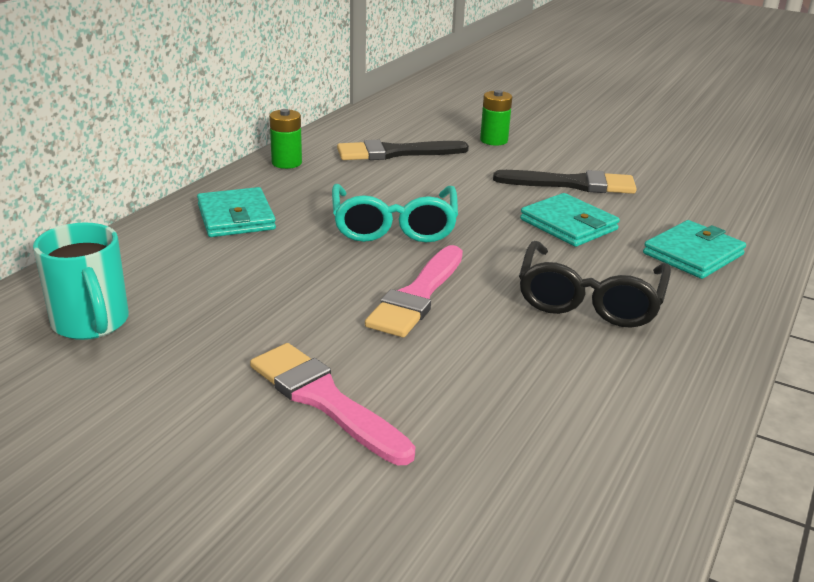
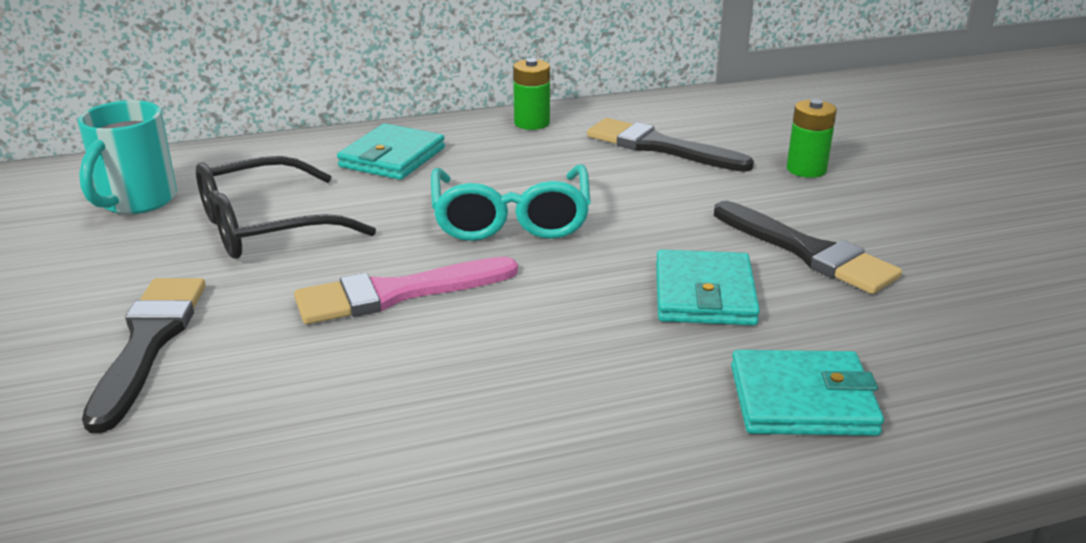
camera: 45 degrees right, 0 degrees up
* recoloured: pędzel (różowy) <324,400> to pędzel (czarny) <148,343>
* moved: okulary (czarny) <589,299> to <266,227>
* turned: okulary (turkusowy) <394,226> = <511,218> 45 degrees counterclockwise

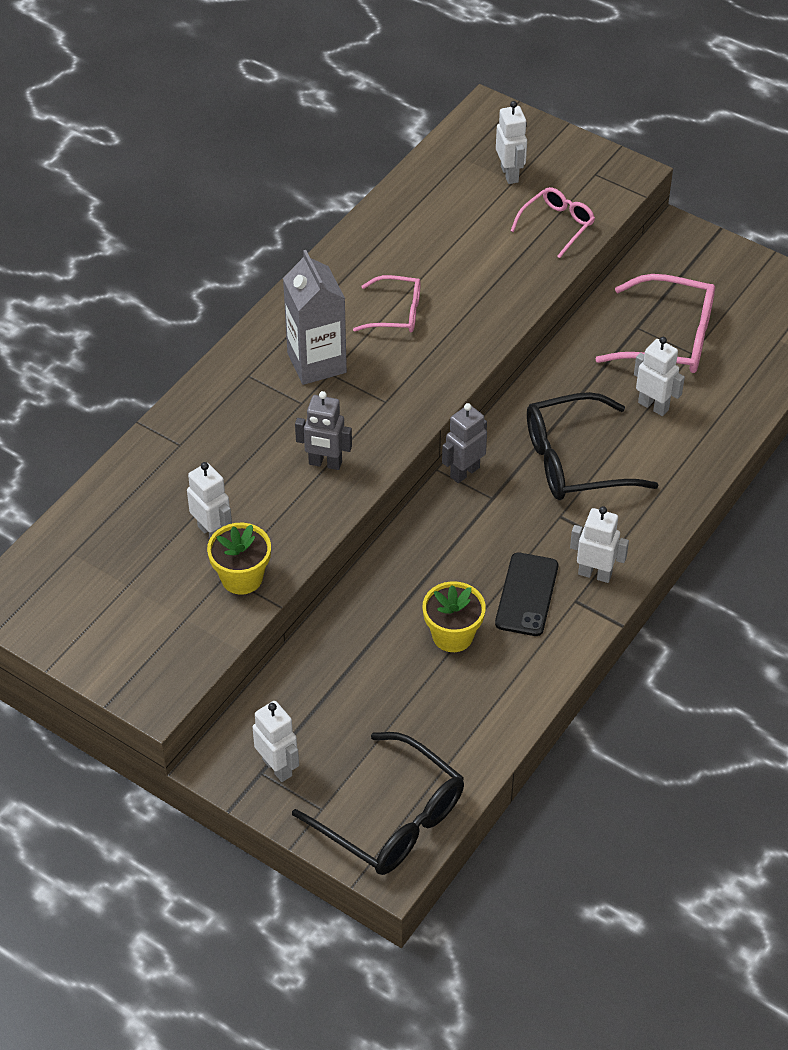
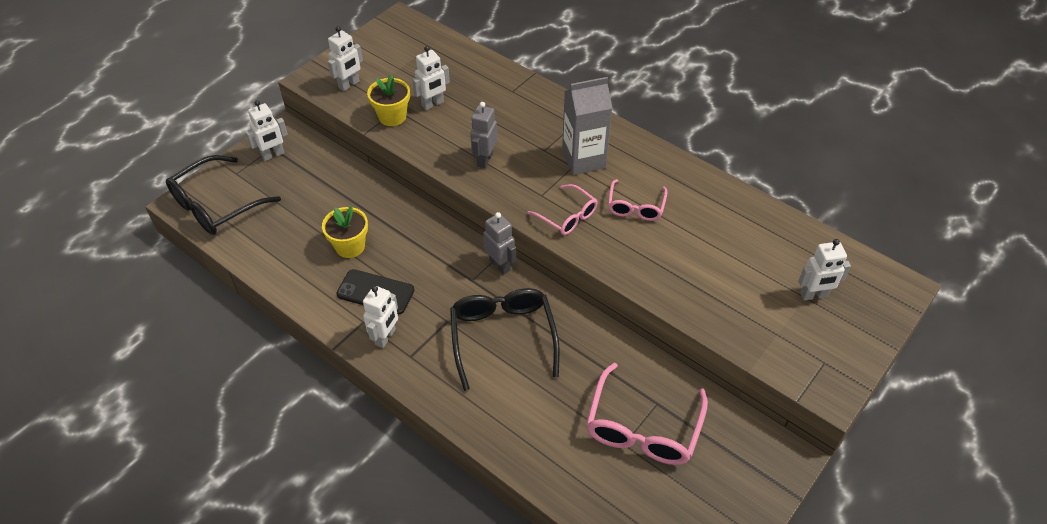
camera: 95 degrees right, 0 degrees up
* moved: robot (biały) <653,406> to <349,85>
* moved: okulary (różowy) <557,225> to <567,216>

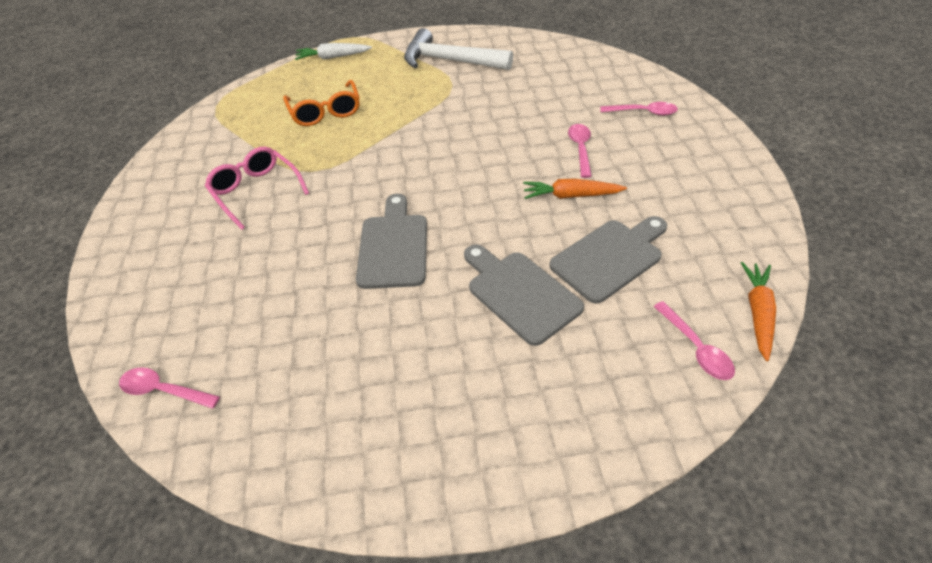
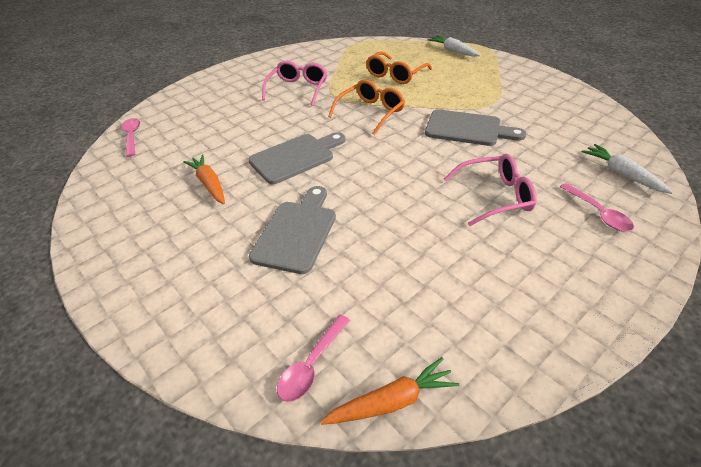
camera: 55 degrees right, 5 degrees down
* moved: marchewka (pomarańczowy) <571,196> to <209,184>
* added: okulary (pomarańczowy) <371,112>
* moved: deska do krojenia (szary) <610,257> to <467,129>
* replaced: łyżka (różowy) <580,149> to okulary (różowy) <495,196>
* added: marchewka (biały) <622,174>
* removed: młotek (biały) <450,61>

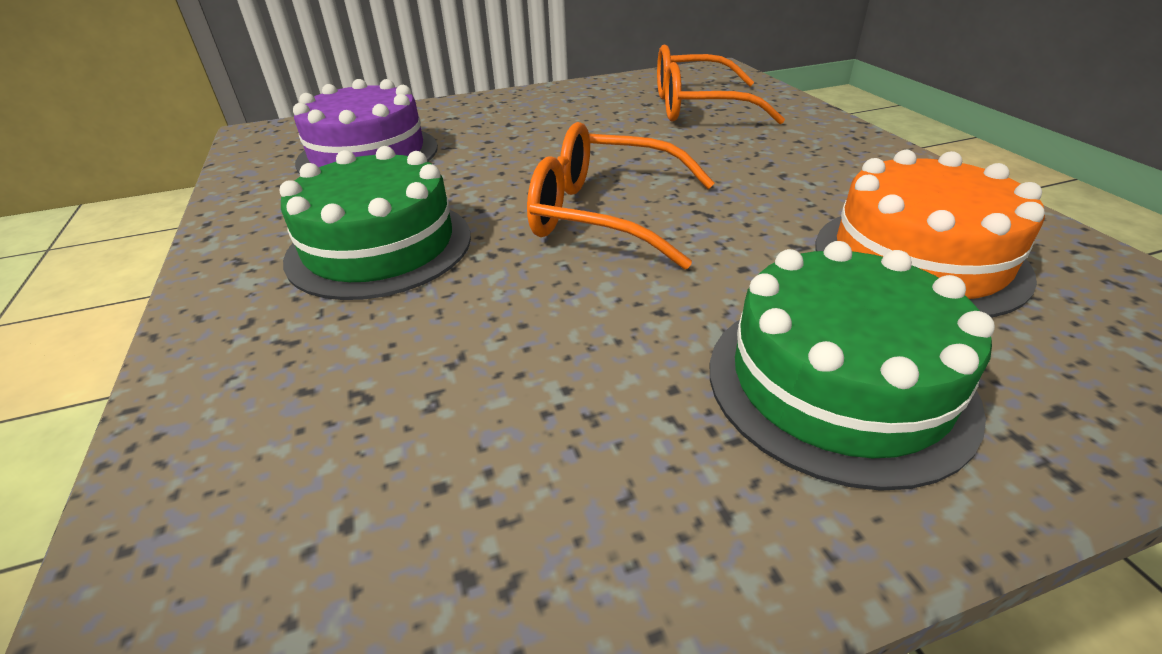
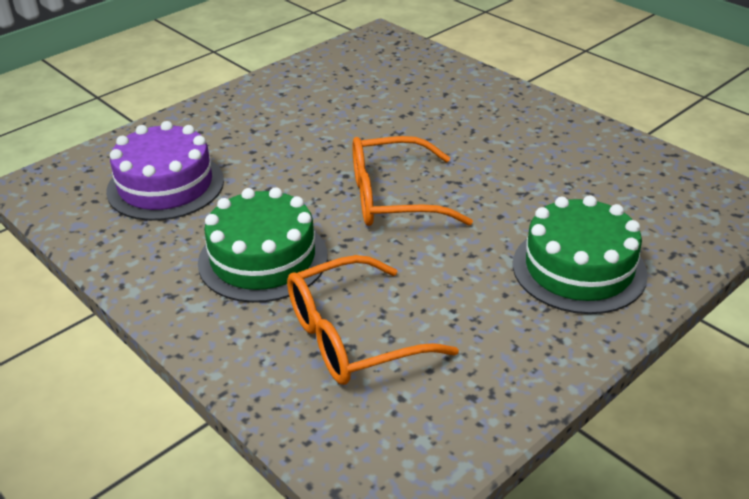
camera: 25 degrees left, 0 degrees up
* moved: okulary (pomarańczowy) <697,107> to <352,337>
* removed: tort (pomarańczowy) <918,258>

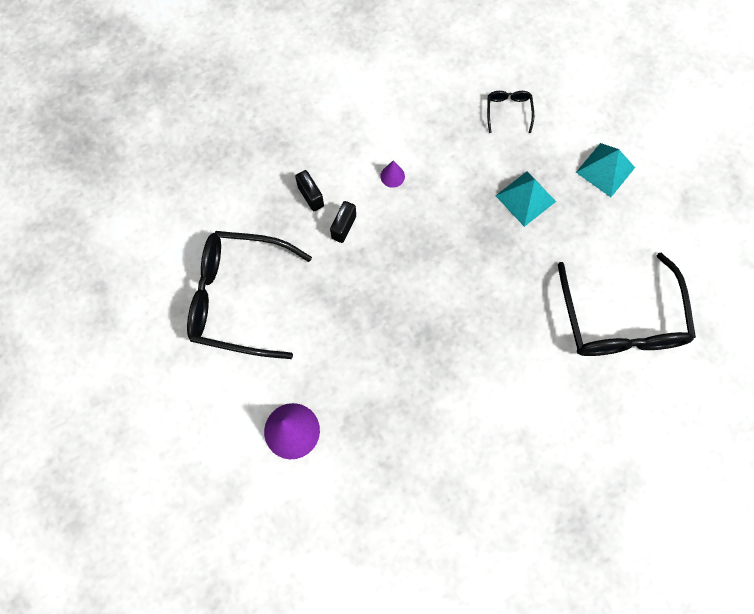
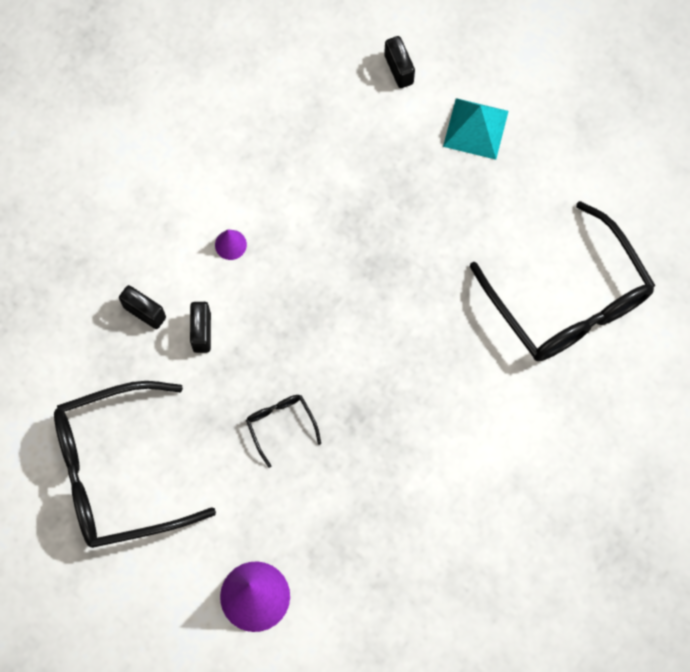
camera: 25 degrees left, 0 degrees up
* moved: okulary (czarny) <508,111> to <281,426>
* added: kłódka (czarny) <398,69>
* removed: piramida (turkusowy) <525,198>

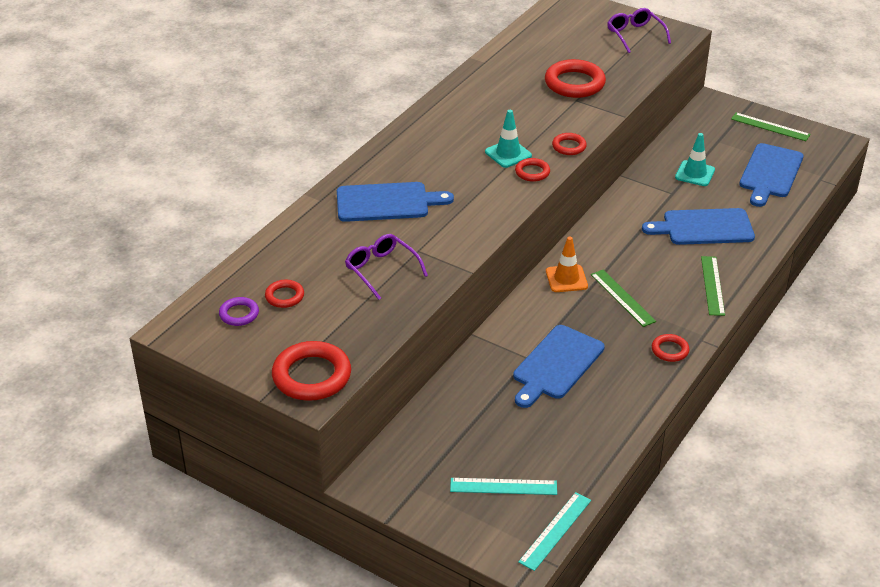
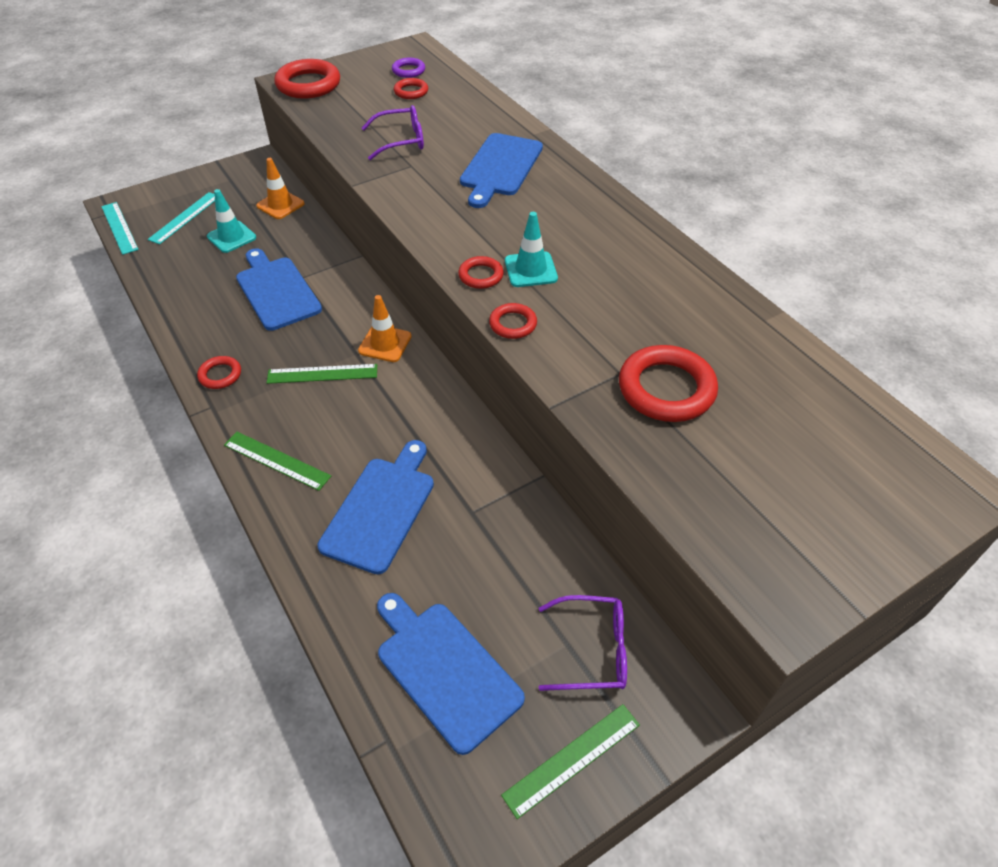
camera: 115 degrees right, 10 degrees up
* moved: pachołek (turkusowy) <695,173> to <231,237>
* added: pachołek (pomarańczowy) <280,205>
* moved: okulary (fioletowy) <635,35> to <592,650>

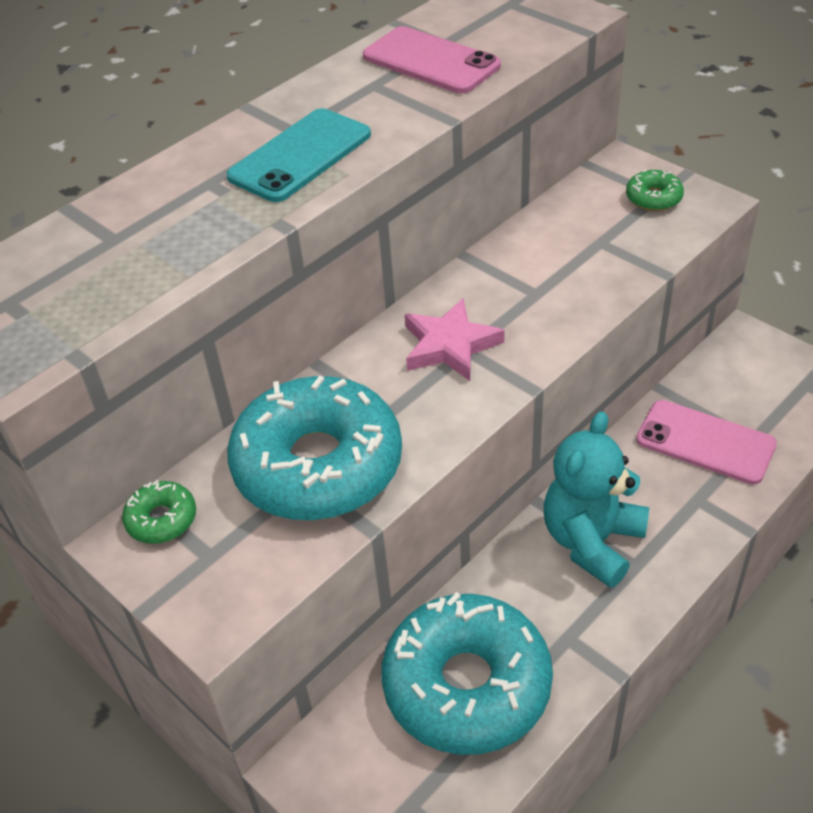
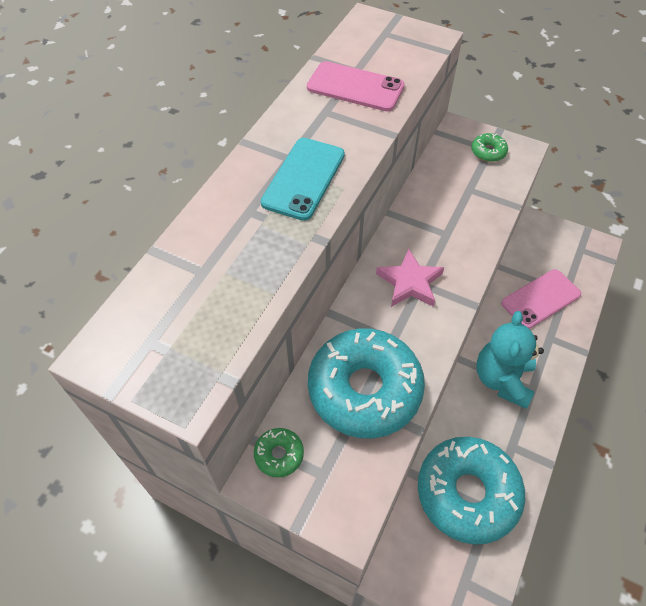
camera: 20 degrees left, 10 degrees up
* turned: telefon (różowy) <705,442> = <540,299> 45 degrees counterclockwise

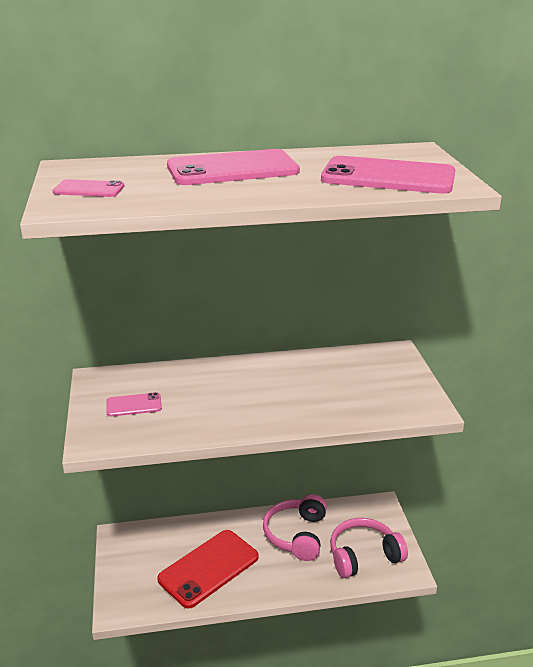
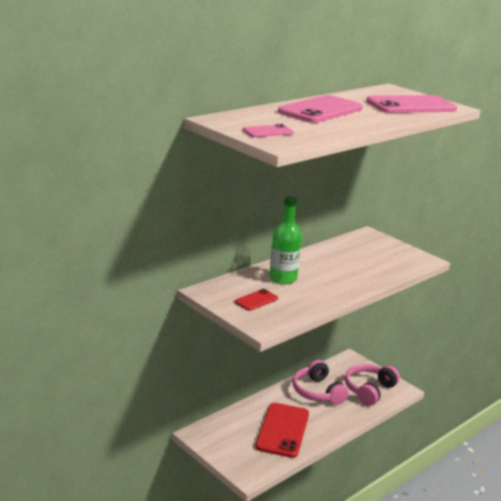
camera: 35 degrees left, 5 degrees down
* recoloured: telefon (różowy) <134,405> to telefon (czerwony) <256,300>
* added: butelka (zielony) <283,278>

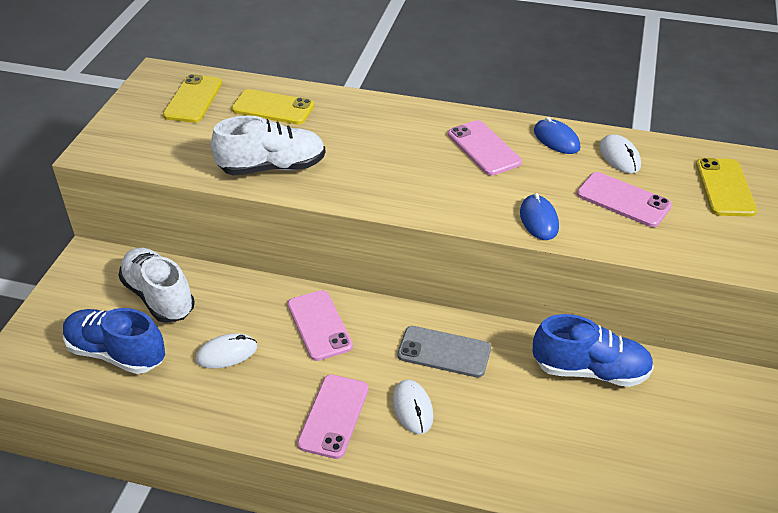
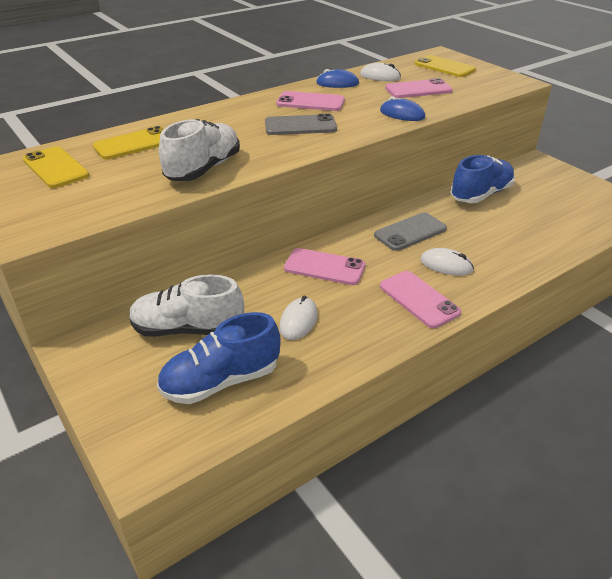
camera: 50 degrees left, 5 degrees down
* added: telefon (szary) <300,126>

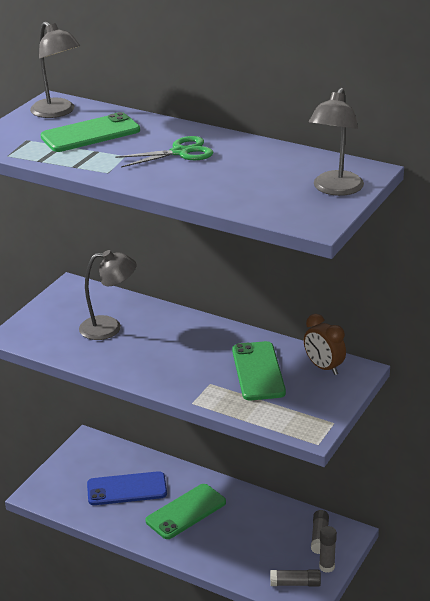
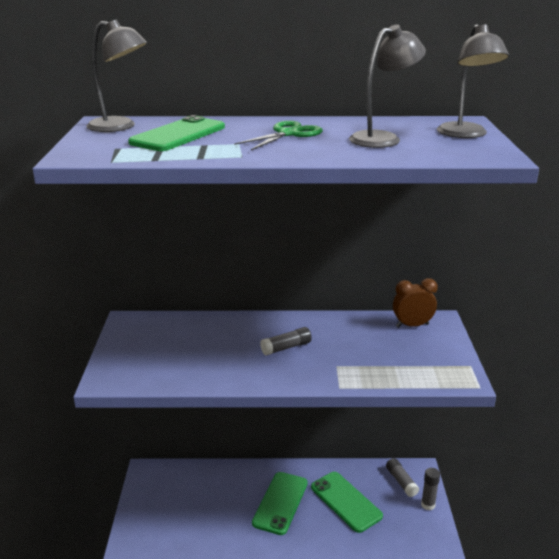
camera: 30 degrees left, 5 degrees down
* moved: klej w sztyfcie (szary) <295,583> to <286,347>
* moved: telefon (zielony) <258,371> to <346,501>
* moved: lampka (szary) <109,328> to <383,138>
* turned: budzik (brązowy) <323,367> = <412,325> 150 degrees clockwise
* removed: telefon (niebieski) <127,489>

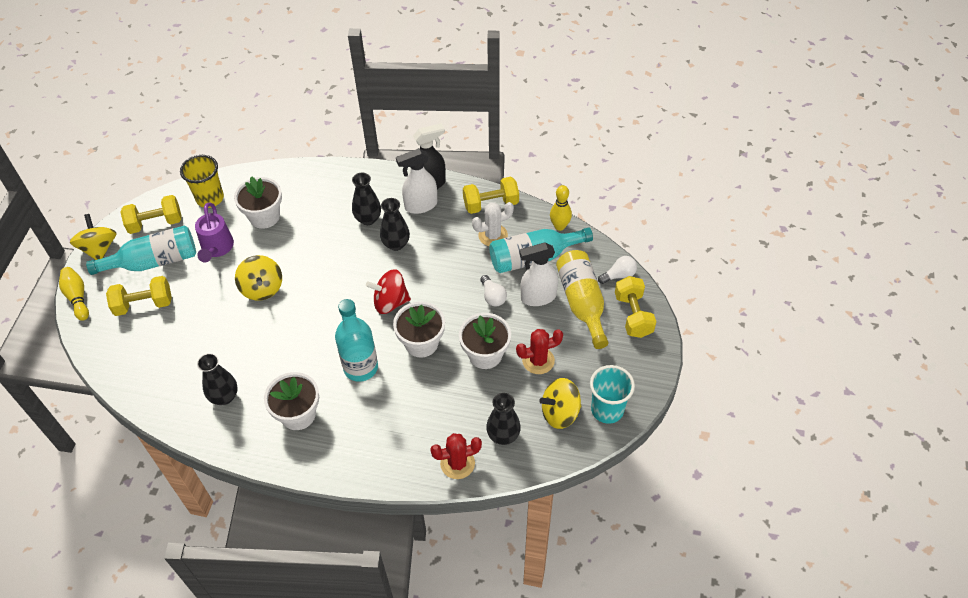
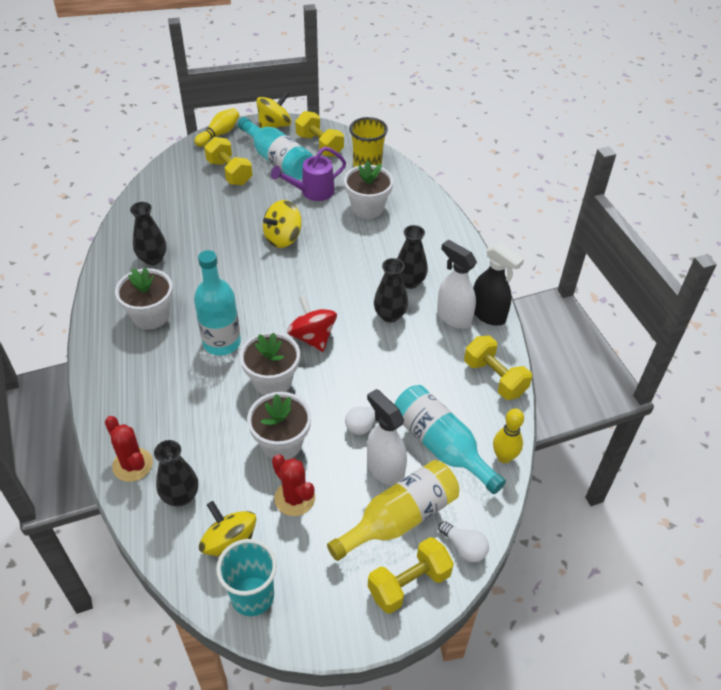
camera: 65 degrees right, 5 degrees down
* removed: kaktus (biały) <493,235>

